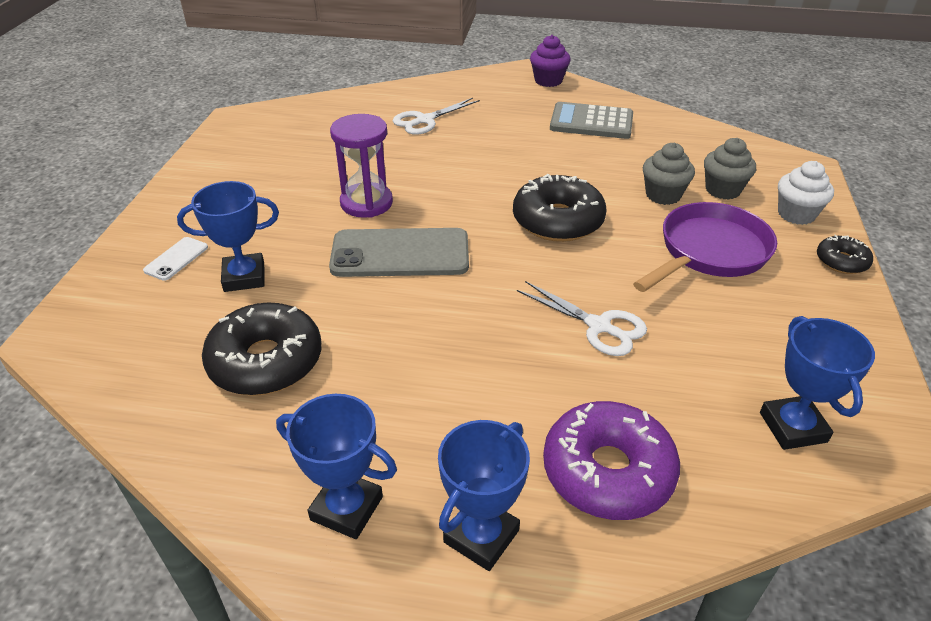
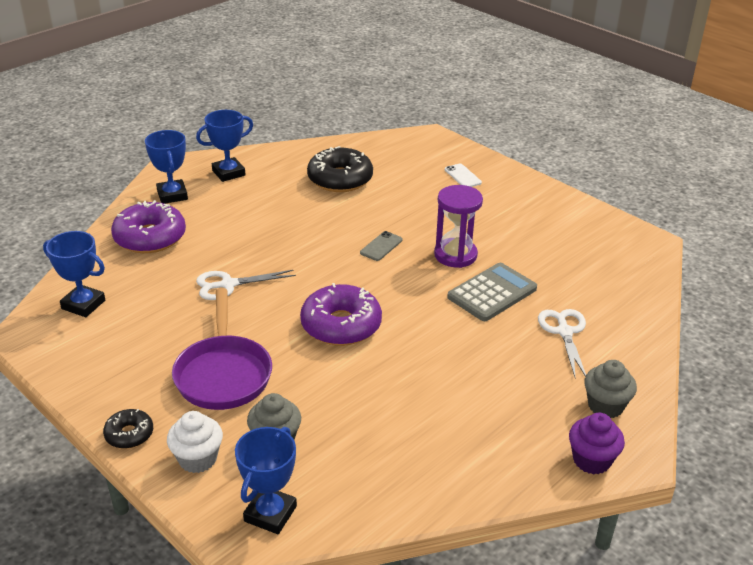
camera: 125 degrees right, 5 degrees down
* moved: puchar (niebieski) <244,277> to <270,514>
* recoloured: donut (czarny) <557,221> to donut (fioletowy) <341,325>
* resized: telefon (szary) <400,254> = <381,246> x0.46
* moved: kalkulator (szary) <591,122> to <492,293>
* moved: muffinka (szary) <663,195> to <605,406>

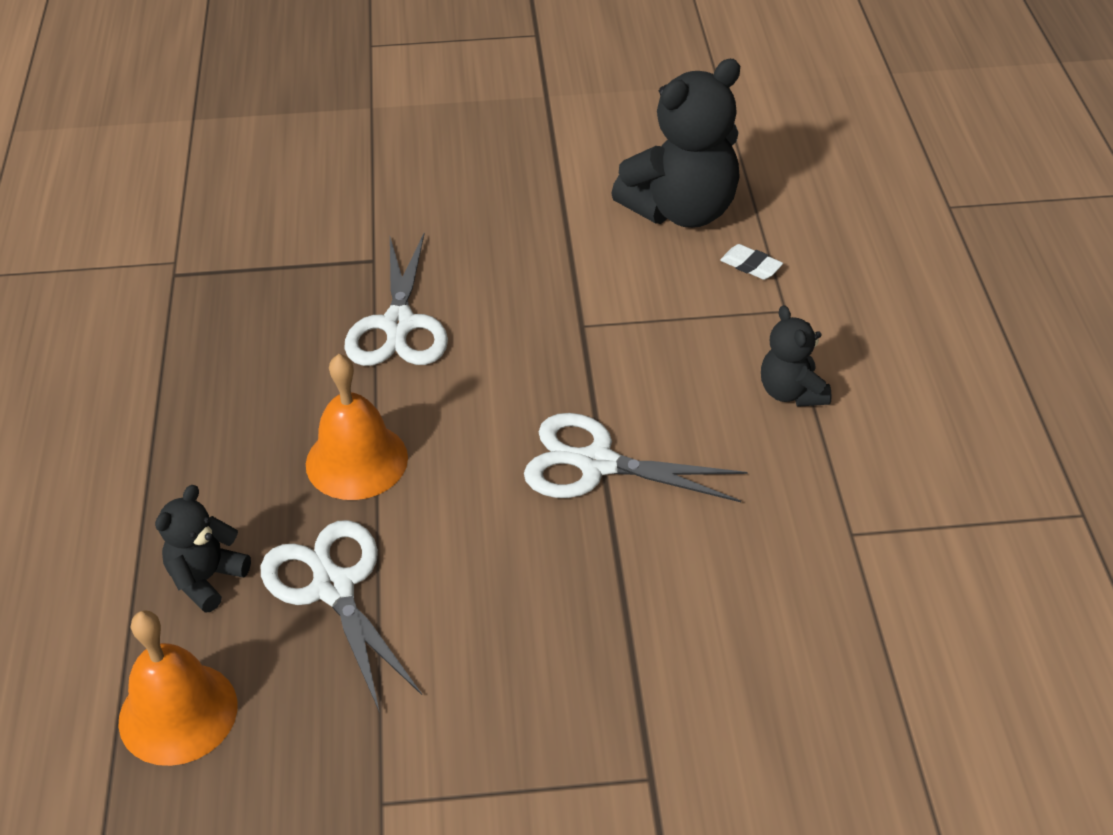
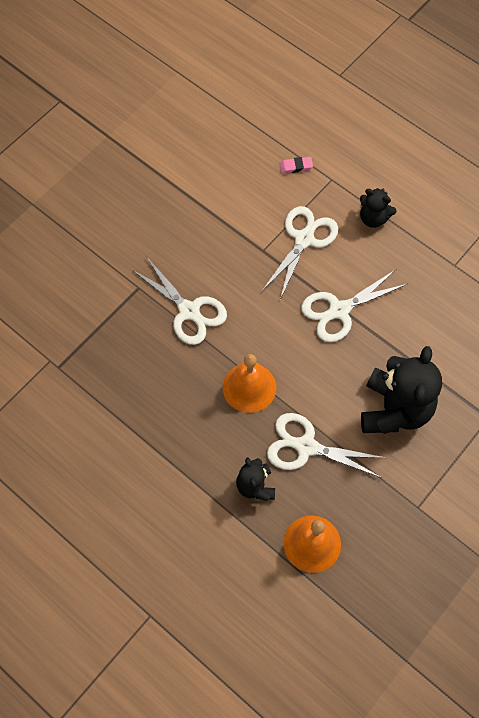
camera: 45 degrees left, 20 degrees up
* added: nożyczki (biały) <304,239>
* recoloured: gumka do mazania (biały) <751,266> to gumka do mazania (różowy) <296,166>
* moved: miś (czarny) <681,210> to <394,409>

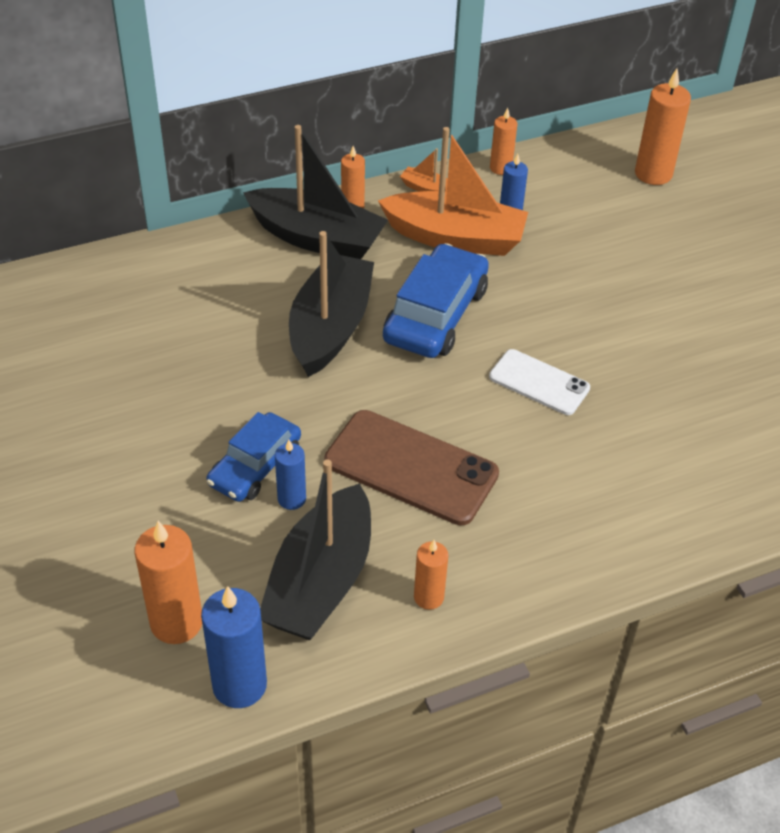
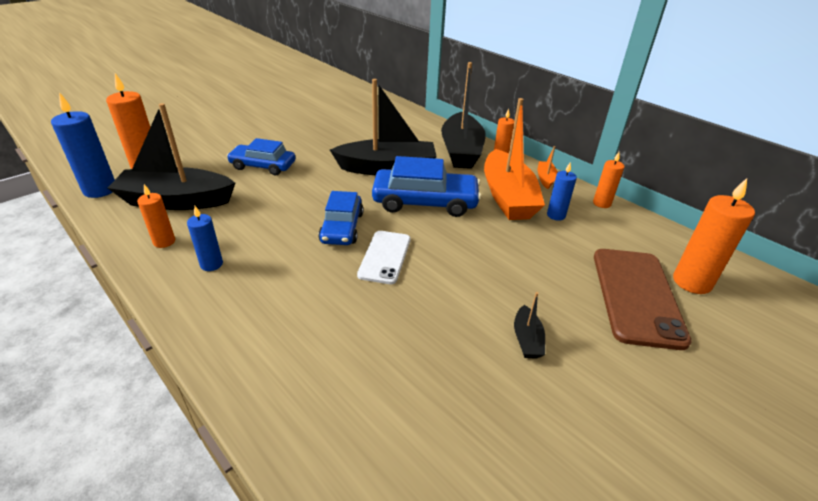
camera: 70 degrees right, 10 degrees down
* moved: świeca (niebieski) <291,499> to <211,264>
* added: samochód (niebieski) <342,227>
* added: łódka (czarny) <527,339>
* moved: telefon (brązowy) <411,467> to <637,296>

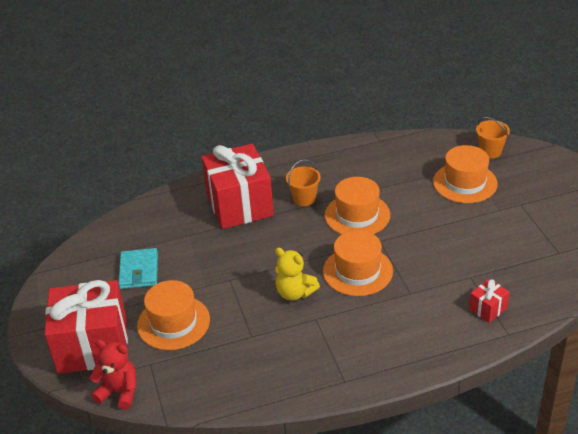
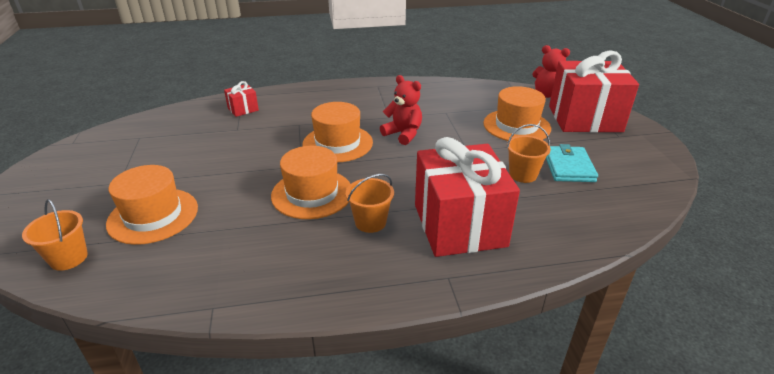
camera: 175 degrees left, 5 degrees down
* recoloured: miś (żółty) <295,293> to miś (czerwony) <403,134>
* added: wiadro (pomarańczowy) <523,175>

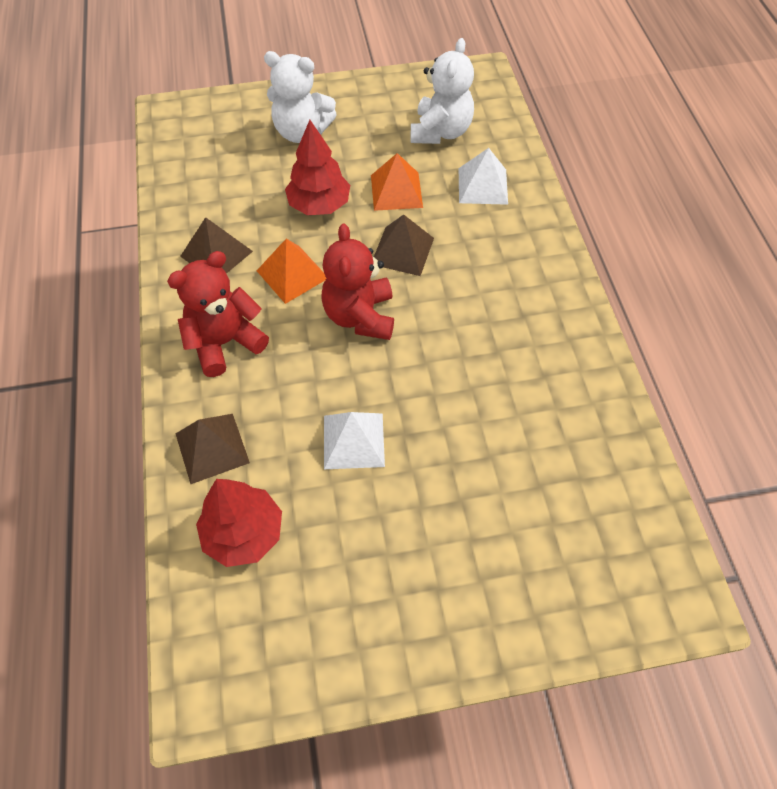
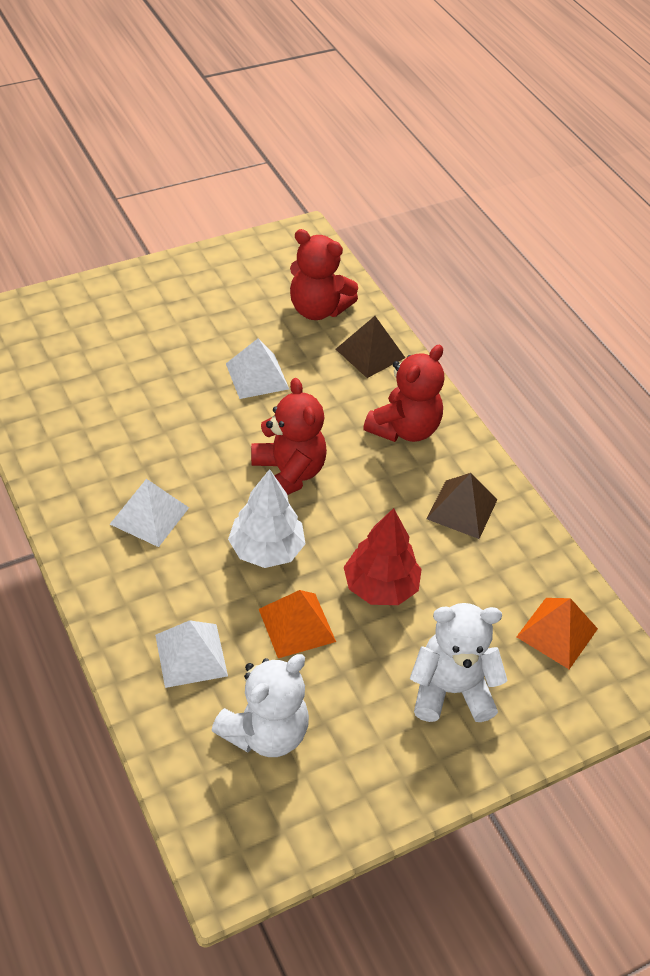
camera: 160 degrees right, 10 degrees down
* added: piramida (biały) <149,515>
* turned: miś (biały) <440,132> = <265,732> 135 degrees counterclockwise
* replaced: piramida (brązowy) <402,251> to drzewko (biały) <266,550>
* replaced: drzewko (czerwony) <243,533> to miś (czerwony) <317,309>
* moved: piramida (pomarańczowy) <292,274> to <557,632>

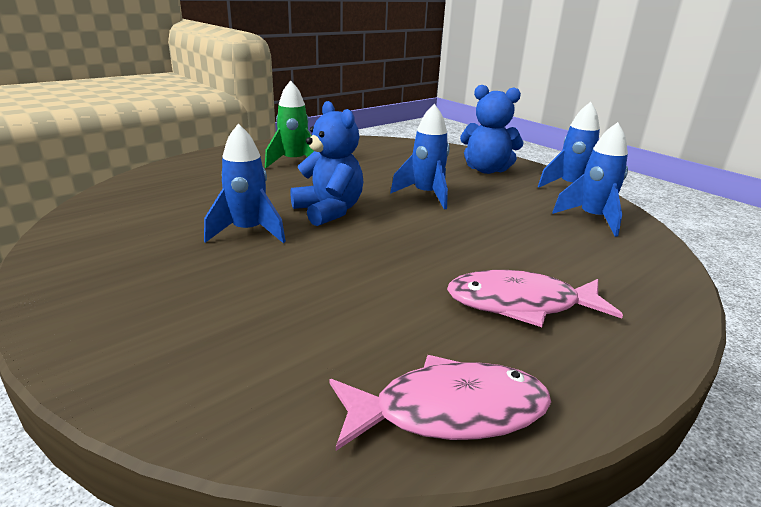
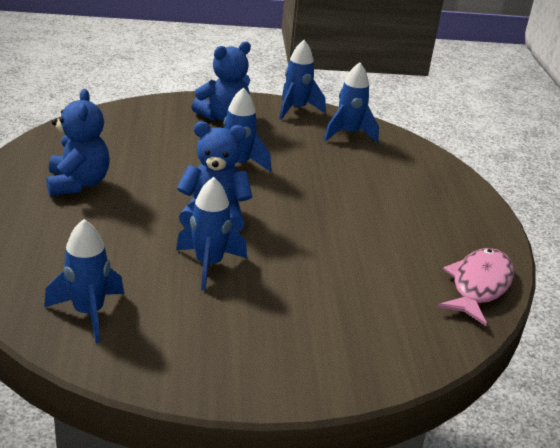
camera: 55 degrees left, 5 degrees up
* added: rakieta (niebieski) <88,313>
* replaced: rakieta (zielony) <294,162> to miś (niebieski) <78,183>
* removed: ryba (różowy) <521,304>

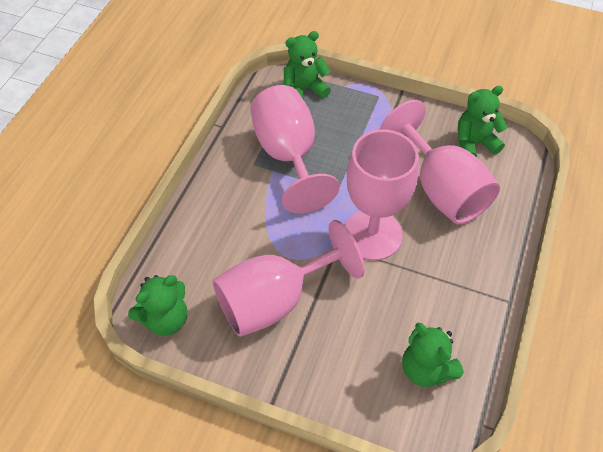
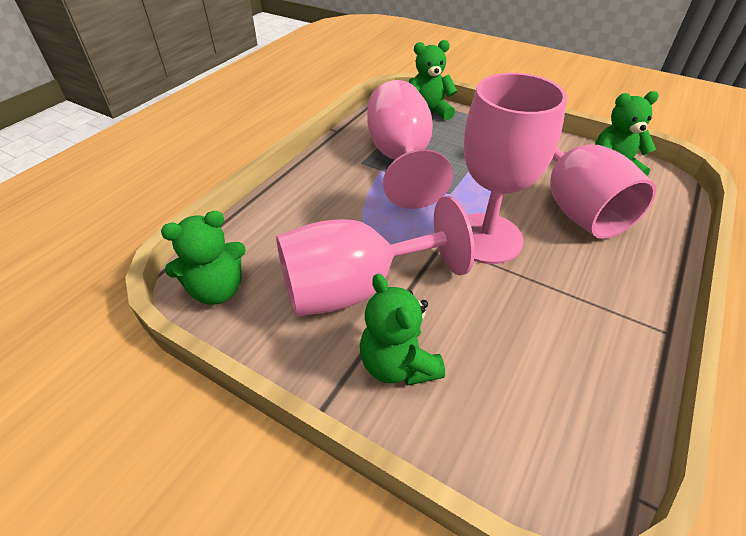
camera: 10 degrees right, 10 degrees down
* moved: miś (zielony) <426,368> to <398,364>

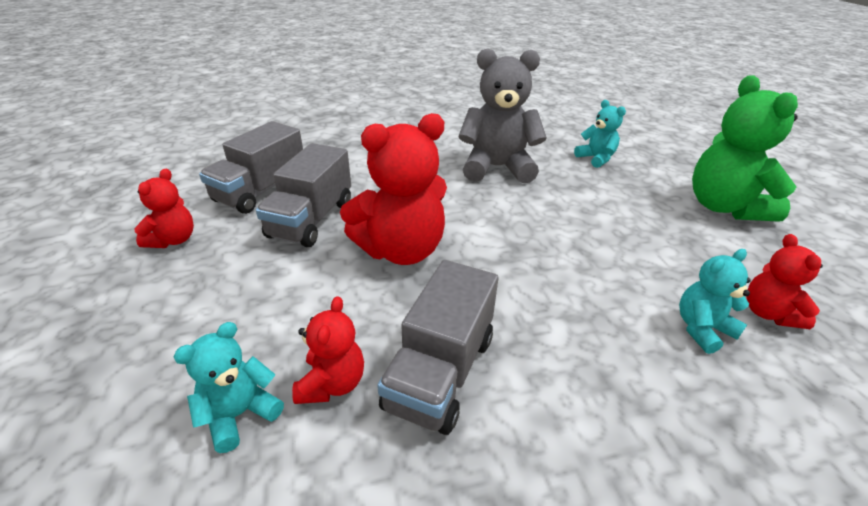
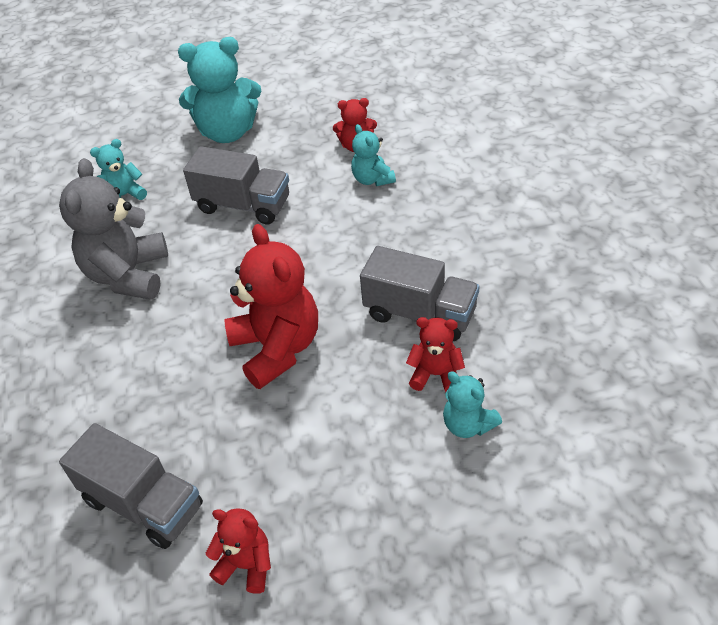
camera: 85 degrees left, 10 degrees up
* recoloured: miś (zielony) <724,207> to miś (turkusowy) <227,132>
* moved: ciężarówka (szary) <311,220> to <243,205>

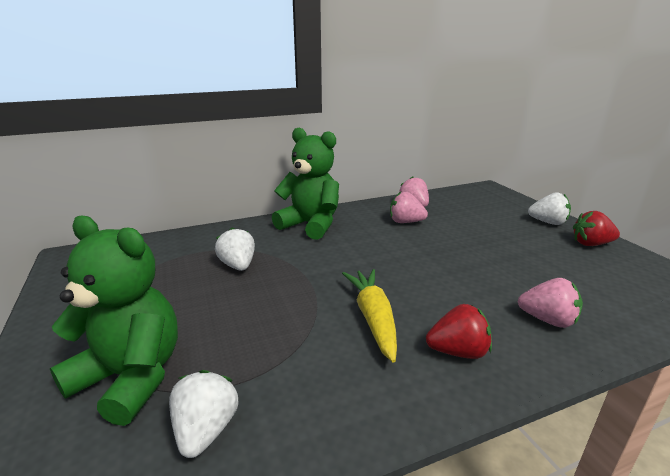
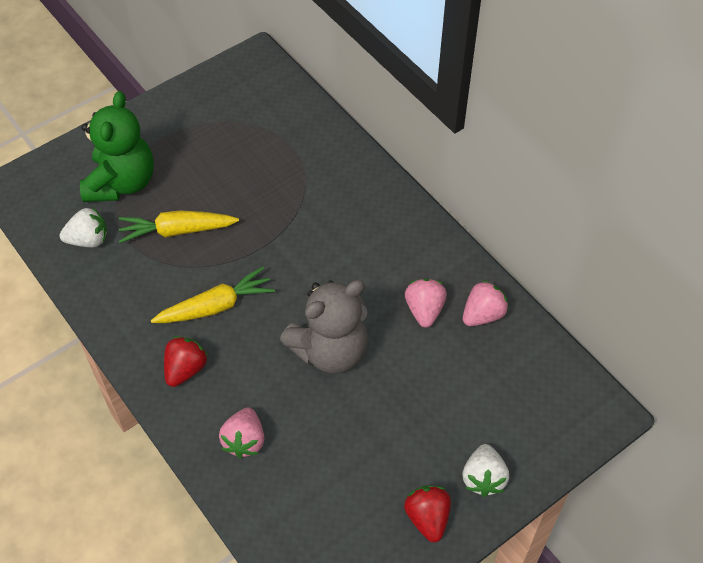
camera: 75 degrees right, 30 degrees up
* added: marchewka (żółty) <177,231>
* turned: truskawka (czerwony) <458,352> = <185,369> 135 degrees counterclockwise
* added: miś (szary) <330,350>
* removed: truskawka (biały) <238,265>
* removed: miś (zielony) <310,225>

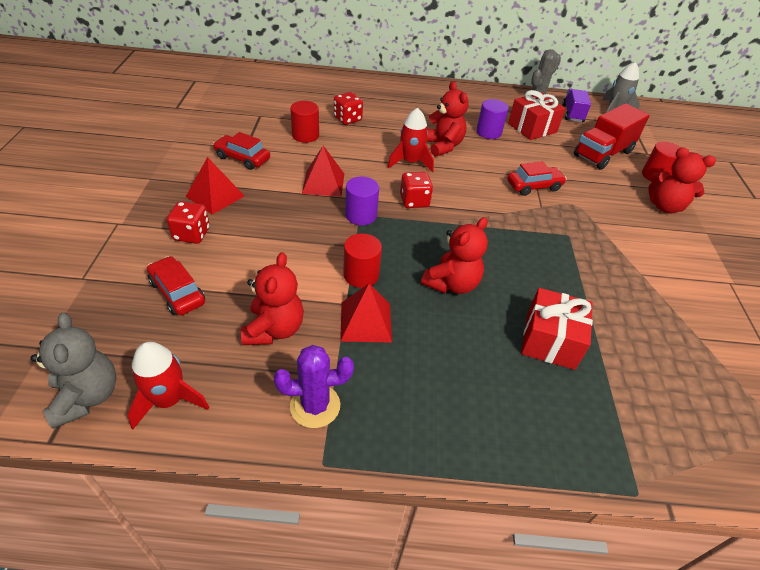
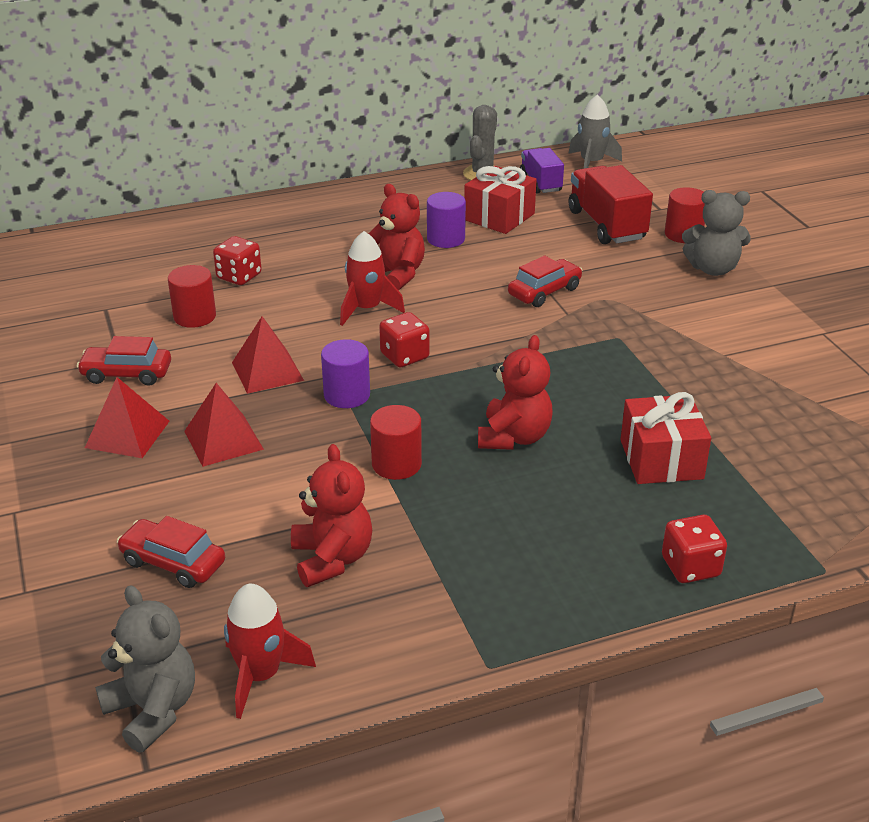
camera: 20 degrees left, 10 degrees down
* moved: piramida (czerwony) <365,321> to <223,440>
* turned: ciężarówka (czerwony) <603,154> = <606,225> 135 degrees clockwise
* moved: kostka do gry (czerwony) <191,234> to <690,567>
* recoloured: miś (czerwony) <665,207> to miś (szary) <712,269>
* removed: kaktus (fioletowy) <315,406>

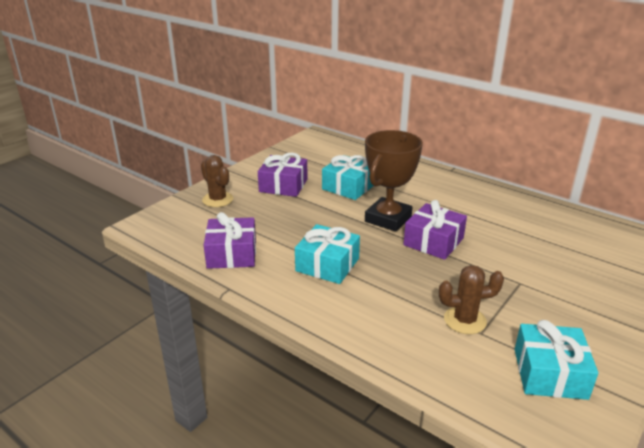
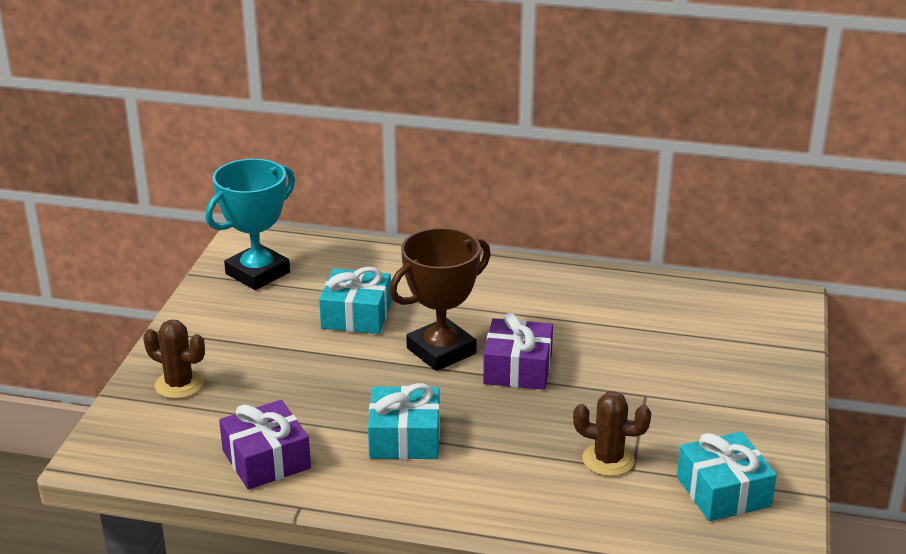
camera: 25 degrees left, 0 degrees up
* added: puchar (turkusowy) <257,273>
* turned: puchar (brązowy) <388,219> = <441,351> 45 degrees clockwise
* turned: kaktus (brązowy) <465,320> = <608,460> 45 degrees clockwise
* removed: prezent (fioletowy) <283,185>

